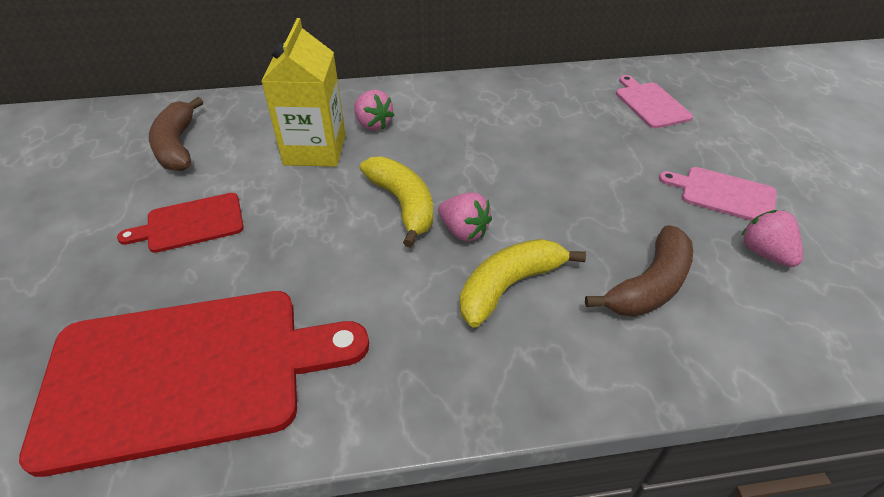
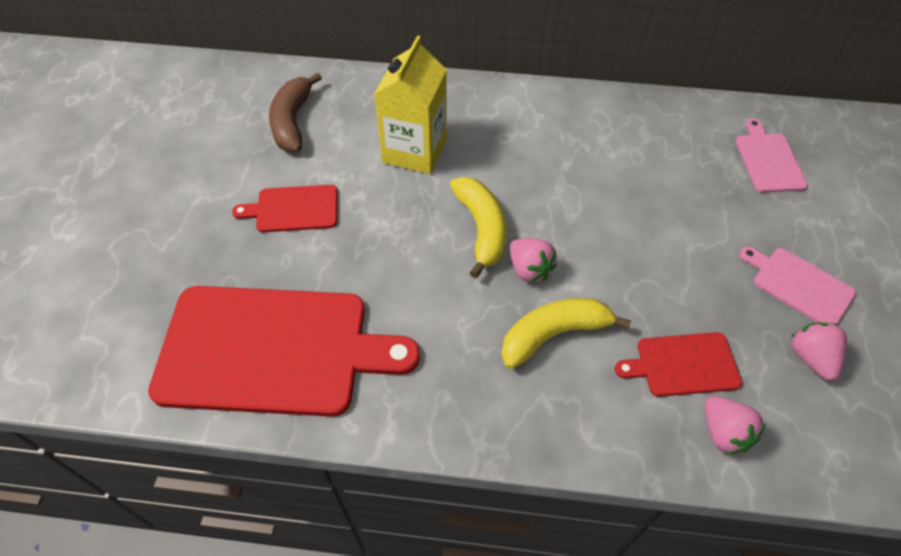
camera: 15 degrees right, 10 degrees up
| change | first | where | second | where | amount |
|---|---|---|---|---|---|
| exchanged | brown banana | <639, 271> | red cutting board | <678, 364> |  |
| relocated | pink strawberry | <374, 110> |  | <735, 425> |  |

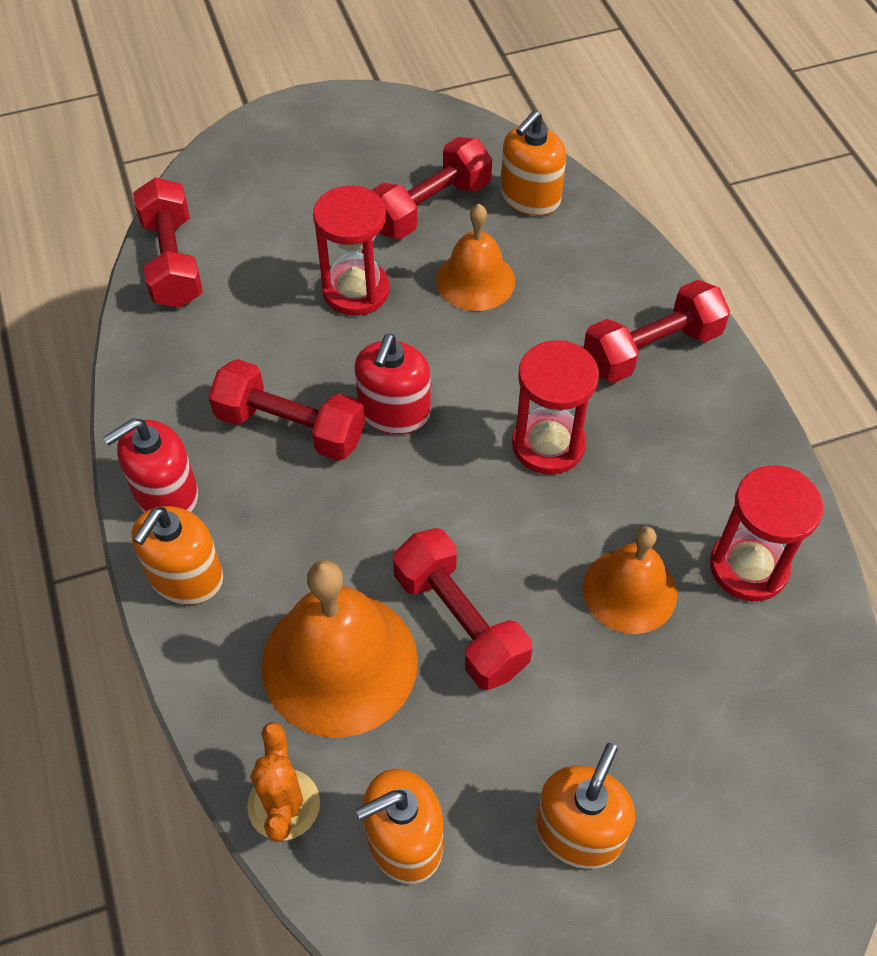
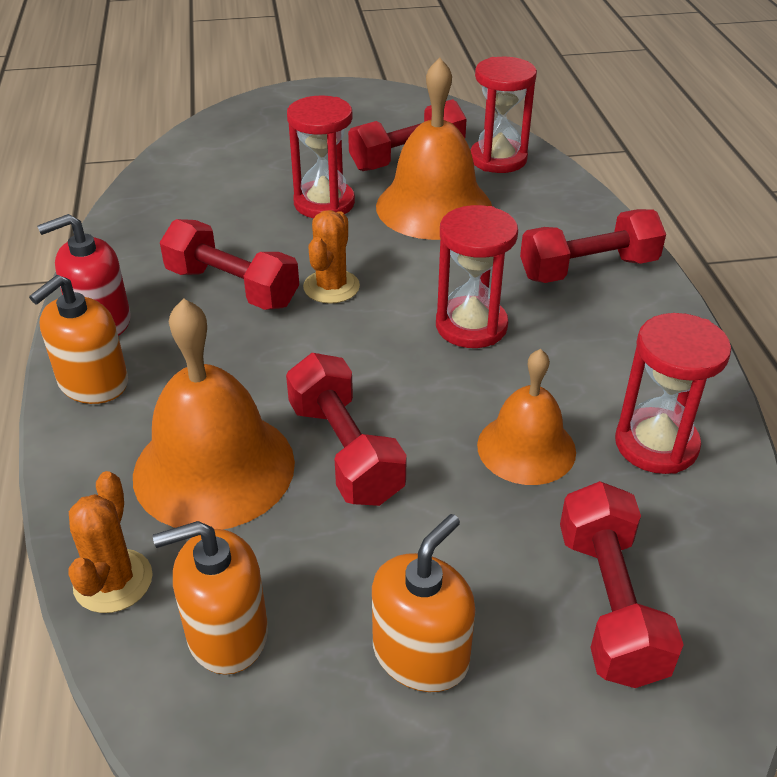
camera: 10 degrees right, 15 degrees down
| change | first | where | second | where | amount |
|---|---|---|---|---|---|
| exchanged | red soap dispenser | <392, 384> | orange cactus | <331, 256> |  |
| size | orange bell | <475, 257> |  | <434, 148> | x1.60 |
| exchanged | orange soap dispenser | <533, 163> | red hourglass | <504, 115> |  |
| relocated | red dumbbell | <168, 242> |  | <622, 584> |  |

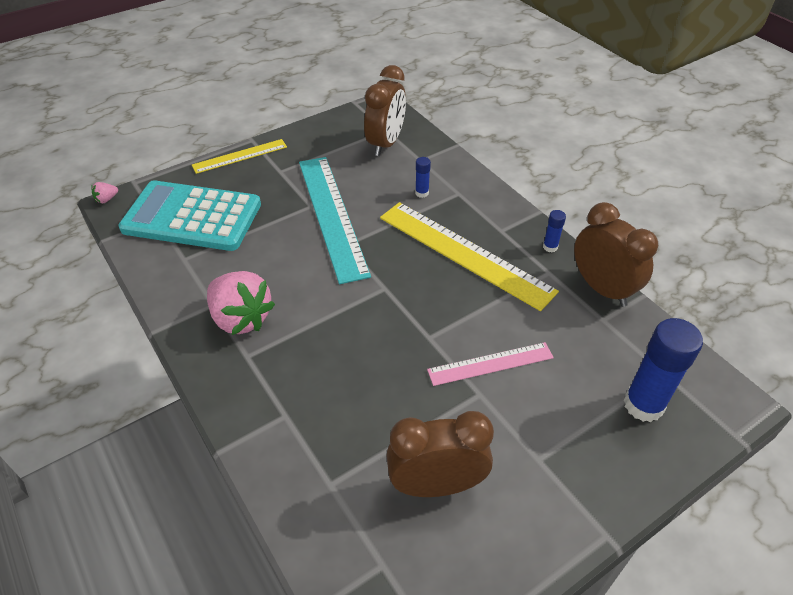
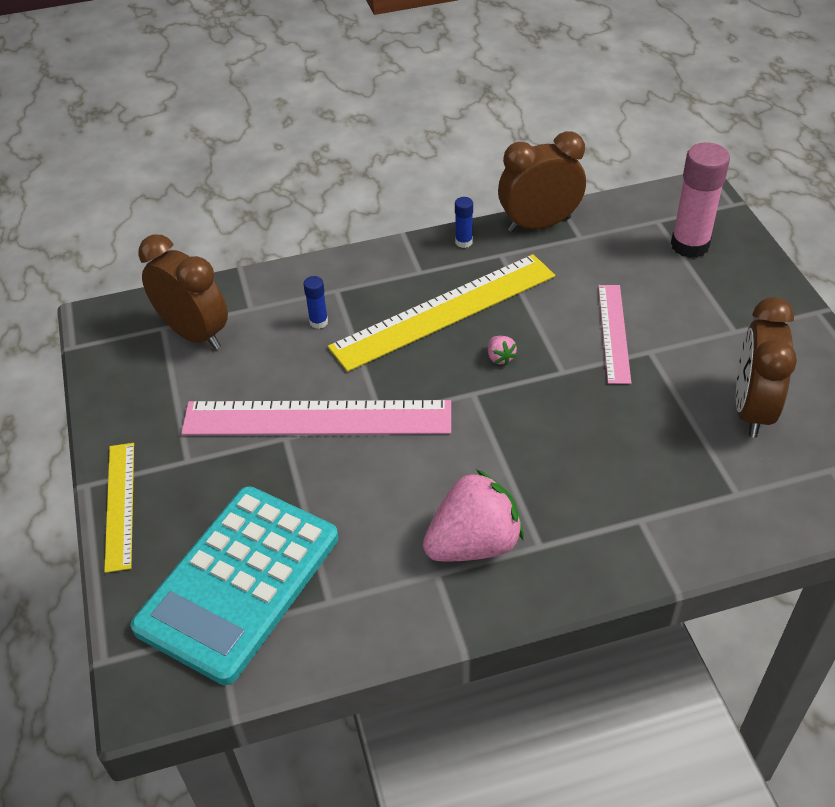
camera: 70 degrees left, 0 degrees up
| change | first | where | second | where | amount |
|---|---|---|---|---|---|
| colour | turquoise ruler | <335, 220> | pink ruler | <316, 417> |  |
| relocated | pink strawberry | <104, 192> |  | <502, 350> |  |
| colour | blue glue stick | <663, 370> | pink glue stick | <700, 200> |  |

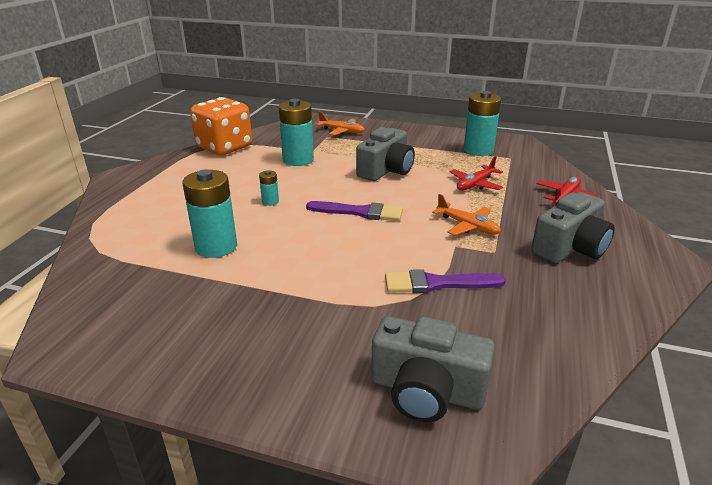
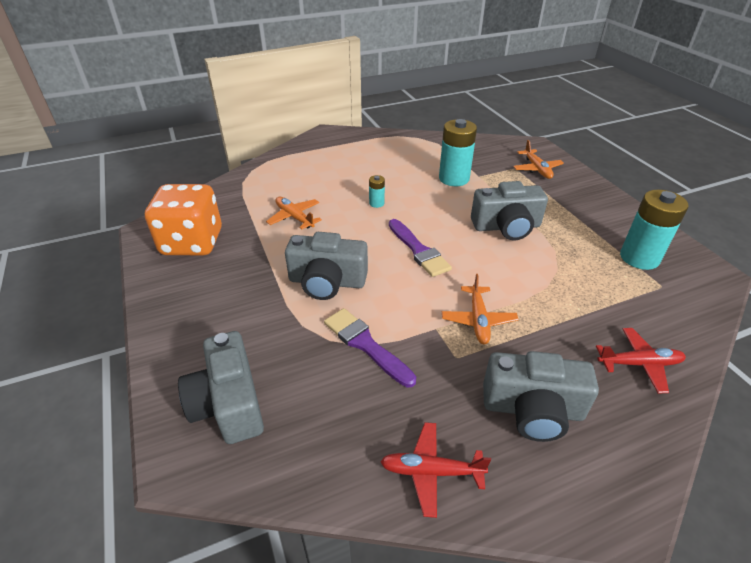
camera: 50 degrees right, 10 degrees up
| change | first | where | second | where | amount |
|---|---|---|---|---|---|
| relocated | orange dice | <221, 126> |  | <183, 219> |  |
| exchanged | turquoise battery | <209, 213> | orange plane | <294, 213> |  |
| appeared |  |  | grey camera | <326, 266> |  |
| relocated | red plane | <476, 173> |  | <435, 470> |  |

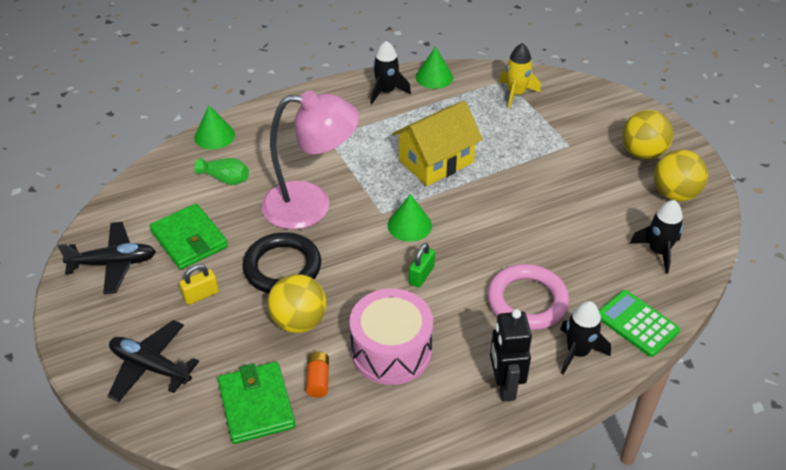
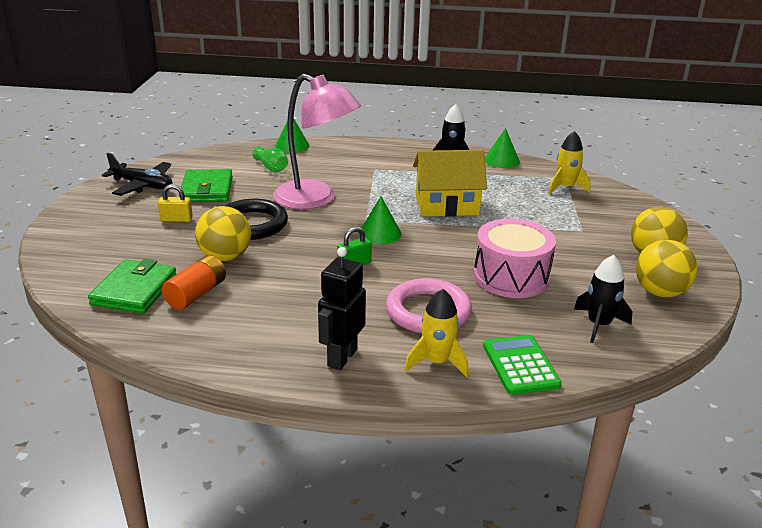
camera: 30 degrees right, 15 degrees down
| change | first | where | second | where | amount |
|---|---|---|---|---|---|
| size | orange battery | <317, 374> |  | <194, 282> | x1.52 |
| colour | black rocket | <585, 338> | yellow rocket | <436, 333> |  |
| relocated | pink drum | <391, 337> |  | <515, 258> |  |
| missing | black plane | <153, 361> |  |  |  |

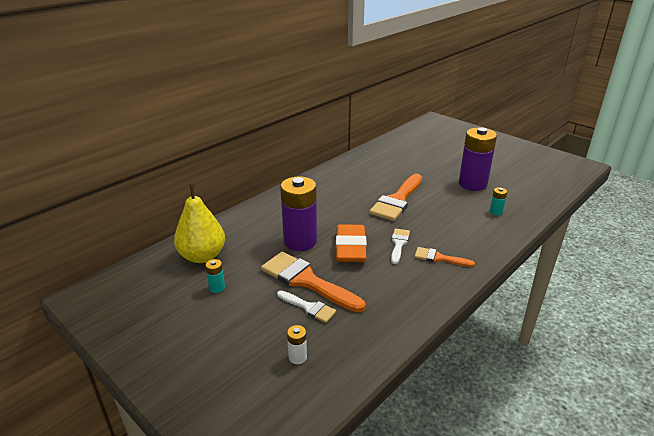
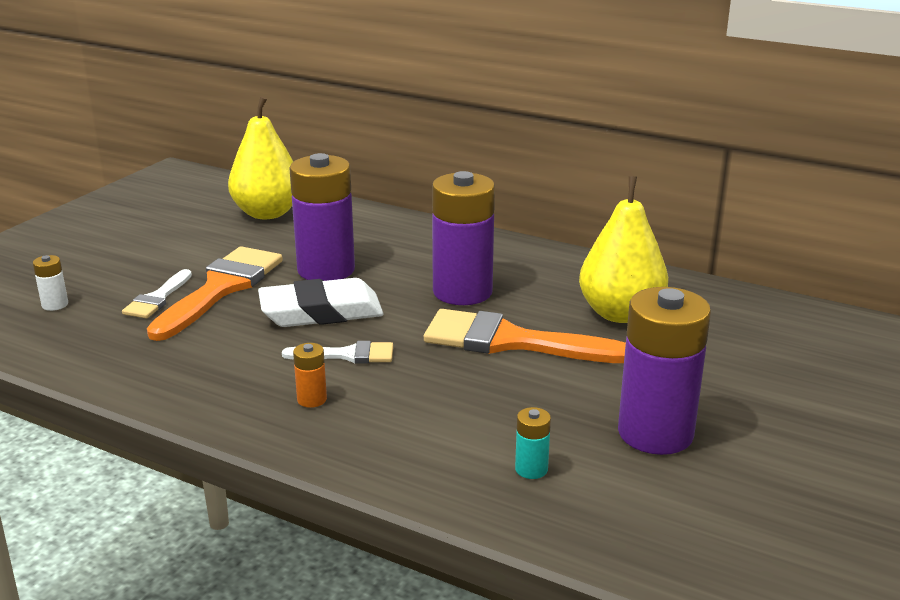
camera: 75 degrees right, 5 degrees down
| change | first | where | second | where | amount |
|---|---|---|---|---|---|
| colour | orange eraser | <351, 243> | white eraser | <321, 302> |  |
| exchanged | orange brush | <445, 257> | orange battery | <310, 375> |  |
| appeared |  |  | purple battery | <463, 238> |  |
| appeared |  |  | yellow pear | <623, 249> |  |
| missing | turquoise battery | <215, 276> |  |  |  |

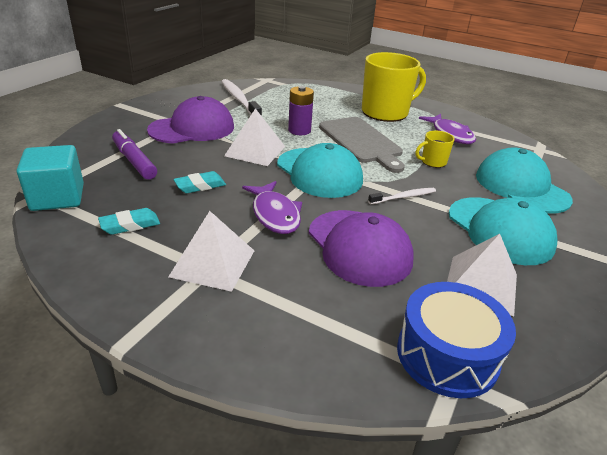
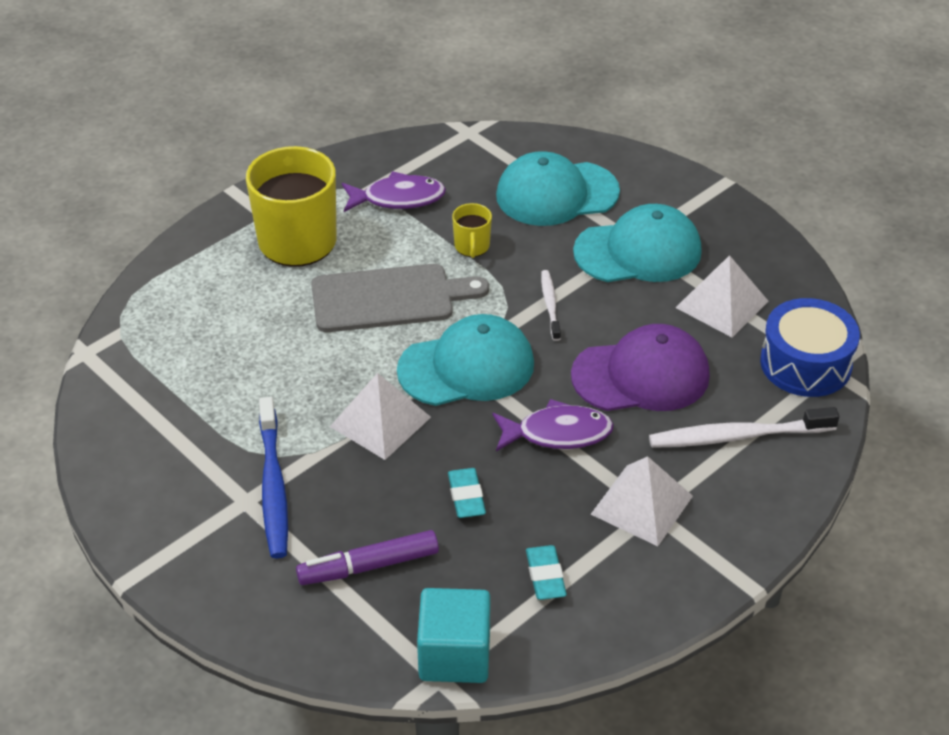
camera: 70 degrees left, 10 degrees up
| change | first | where | second | where | amount |
|---|---|---|---|---|---|
| exchanged | purple cap | <190, 120> | blue toothbrush | <273, 478> |  |
| relocated | white toothbrush | <241, 97> |  | <744, 427> |  |
| missing | purple battery | <301, 110> |  |  |  |

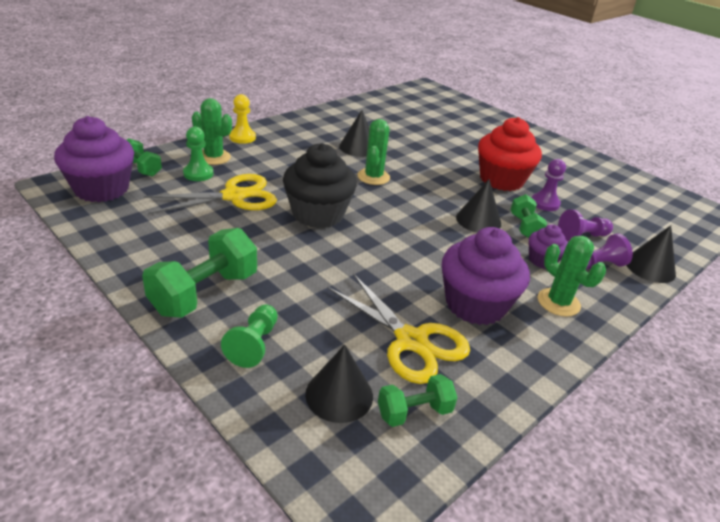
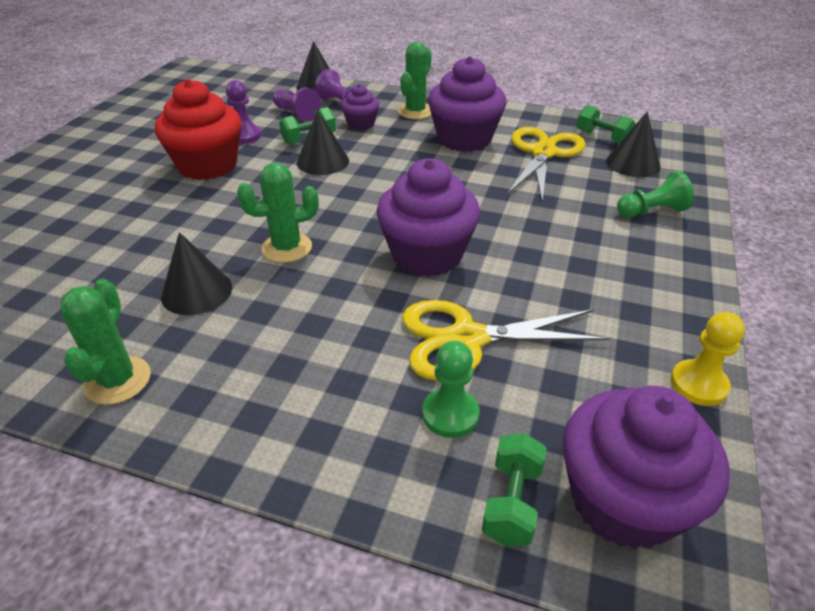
camera: 115 degrees left, 5 degrees up
| change | first | where | second | where | amount |
|---|---|---|---|---|---|
| relocated | green cactus | <212, 131> |  | <105, 342> |  |
| colour | black cupcake | <320, 185> | purple cupcake | <428, 217> |  |
| spun | yellow scissors | <210, 194> |  | <506, 340> | 45 degrees counterclockwise |
| relocated | yellow pawn | <242, 119> |  | <707, 359> |  |
| missing | green dumbbell | <199, 273> |  |  |  |

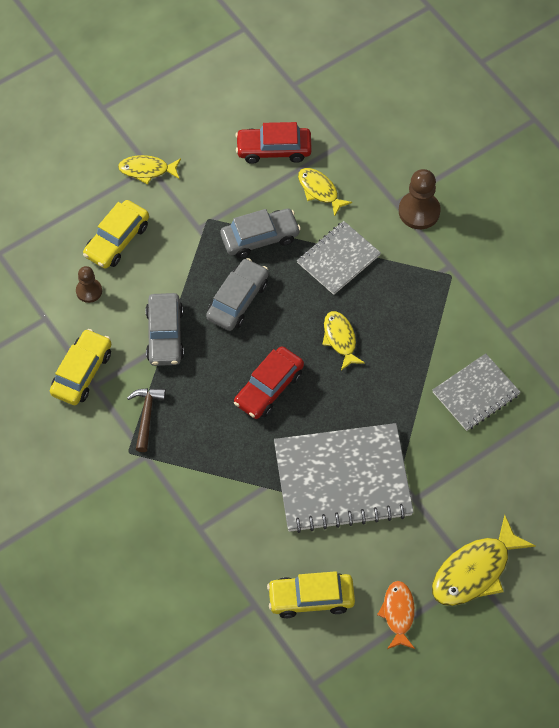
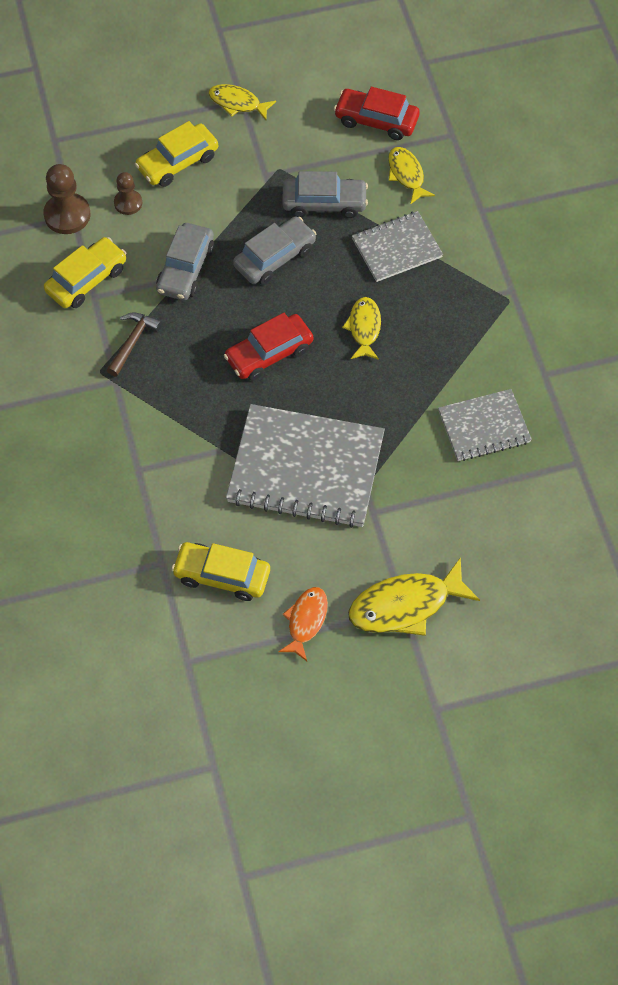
camera: 20 degrees right, 0 degrees up
| change | first | where | second | where | amount |
|---|---|---|---|---|---|
| relocated | brown pawn | <420, 199> |  | <66, 199> |  |

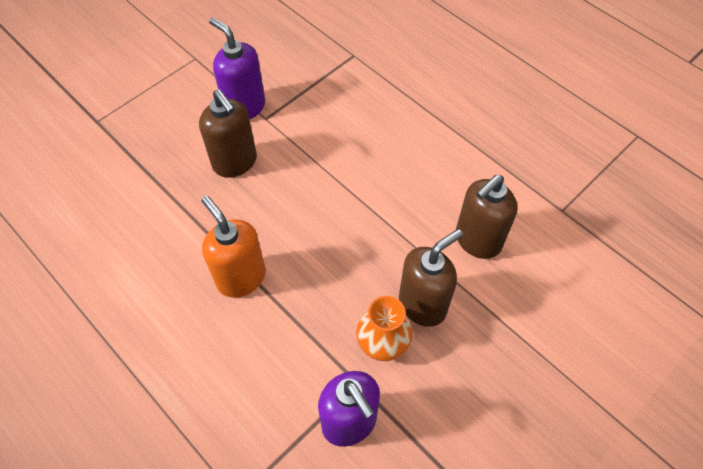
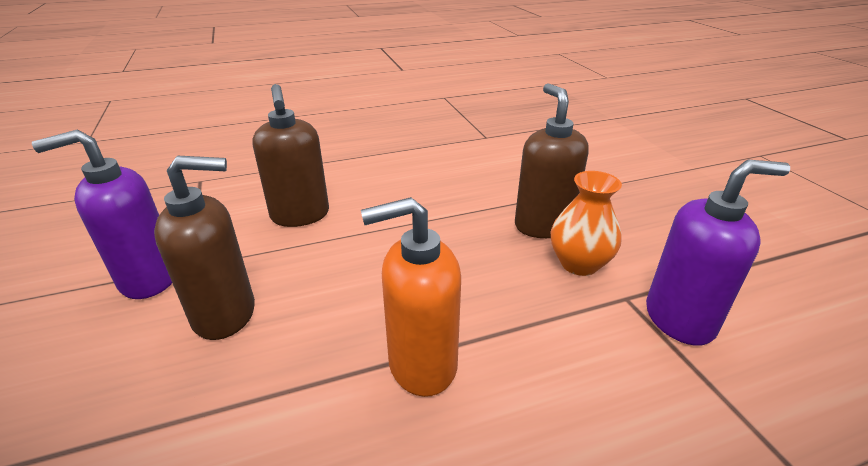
camera: 65 degrees left, 25 degrees down
| change | first | where | second | where | amount |
|---|---|---|---|---|---|
| relocated | brown soap dispenser | <486, 217> |  | <290, 155> |  |

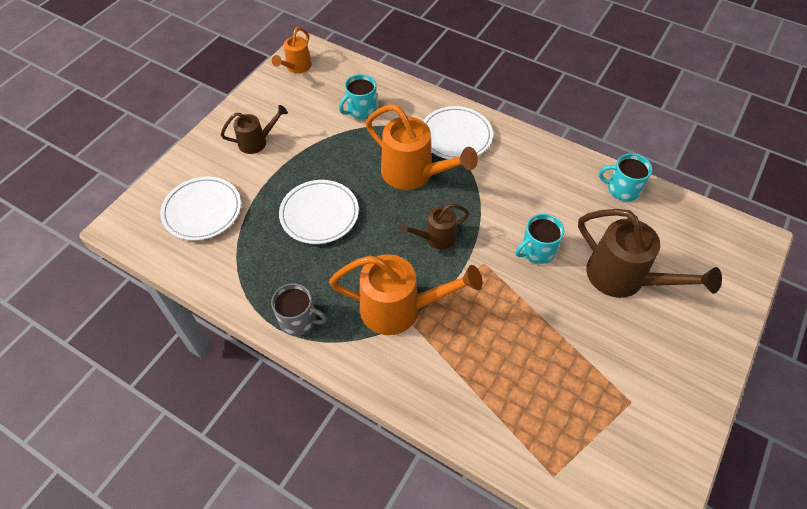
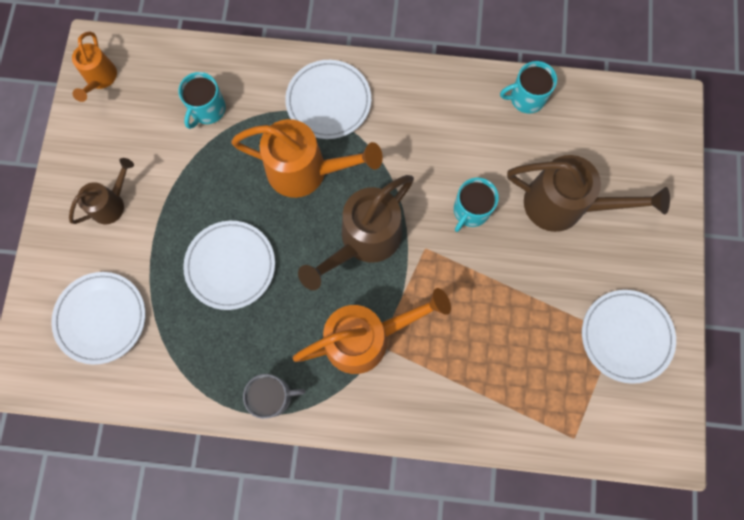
camera: 25 degrees left, 20 degrees up
| change | first | where | second | where | amount |
|---|---|---|---|---|---|
| size | brown watering can | <433, 226> |  | <356, 232> | x1.77 |
| appeared |  |  | white plate | <629, 337> |  |

